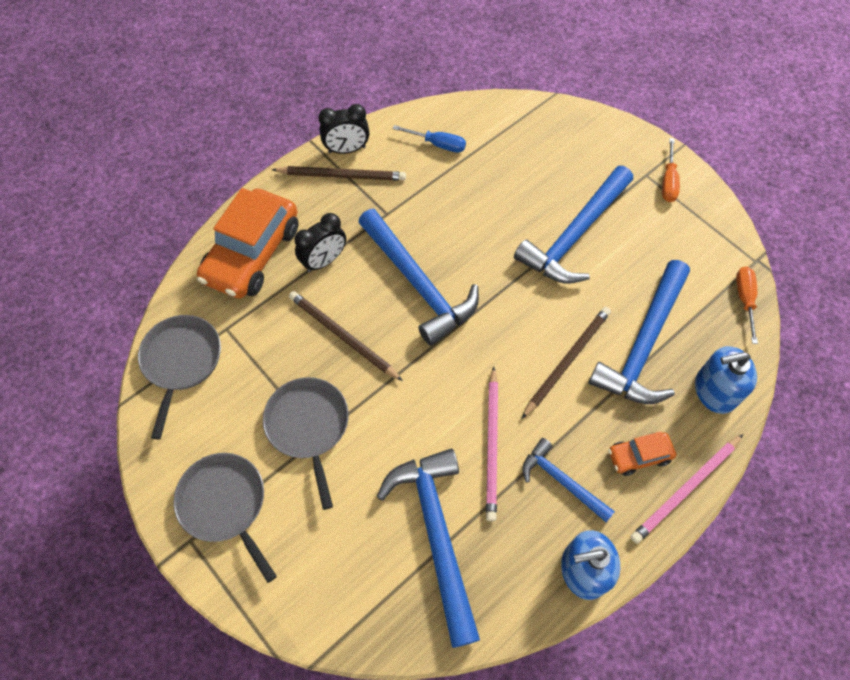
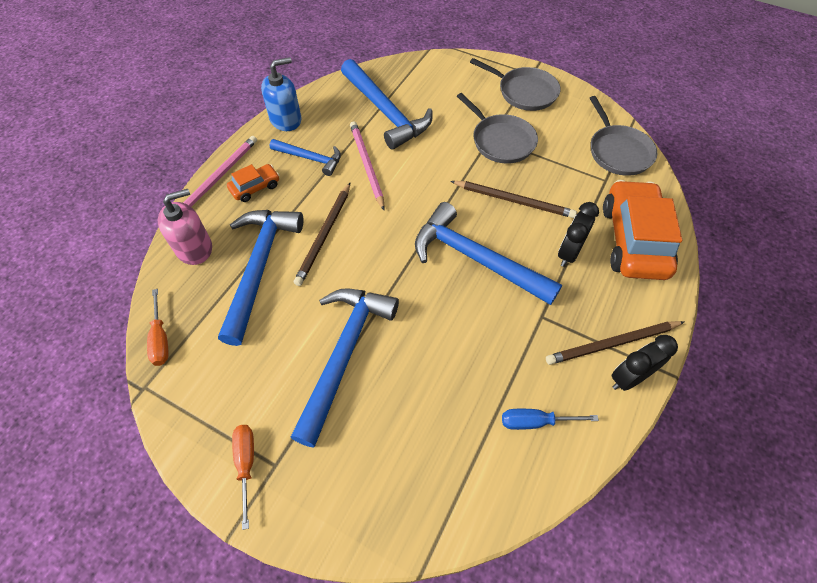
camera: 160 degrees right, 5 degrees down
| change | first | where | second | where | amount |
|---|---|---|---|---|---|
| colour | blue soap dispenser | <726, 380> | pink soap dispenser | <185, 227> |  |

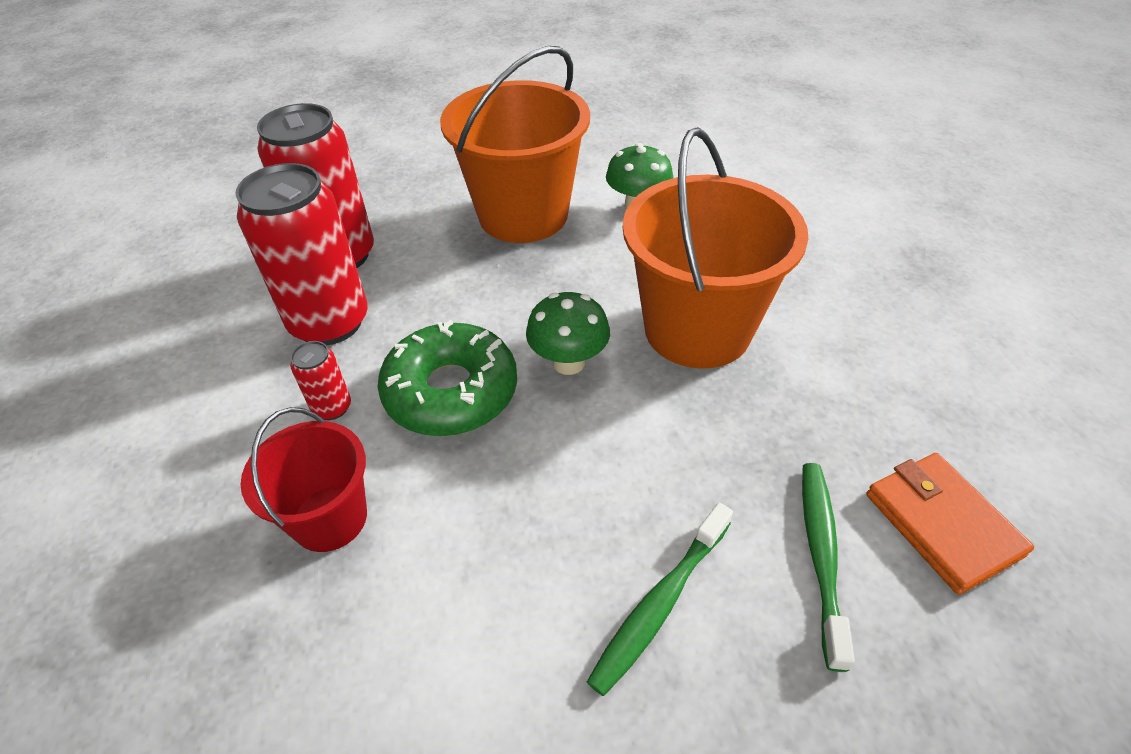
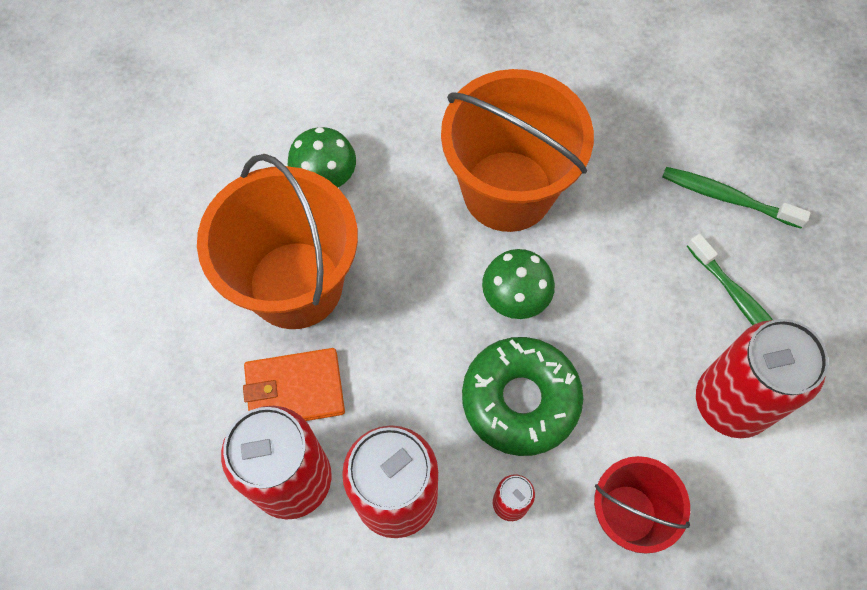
camera: 75 degrees left, 20 degrees up
| change | first | where | second | where | amount |
|---|---|---|---|---|---|
| relocated | orange wallet | <950, 524> |  | <294, 384> |  |
| appeared |  |  | red can | <762, 378> |  |

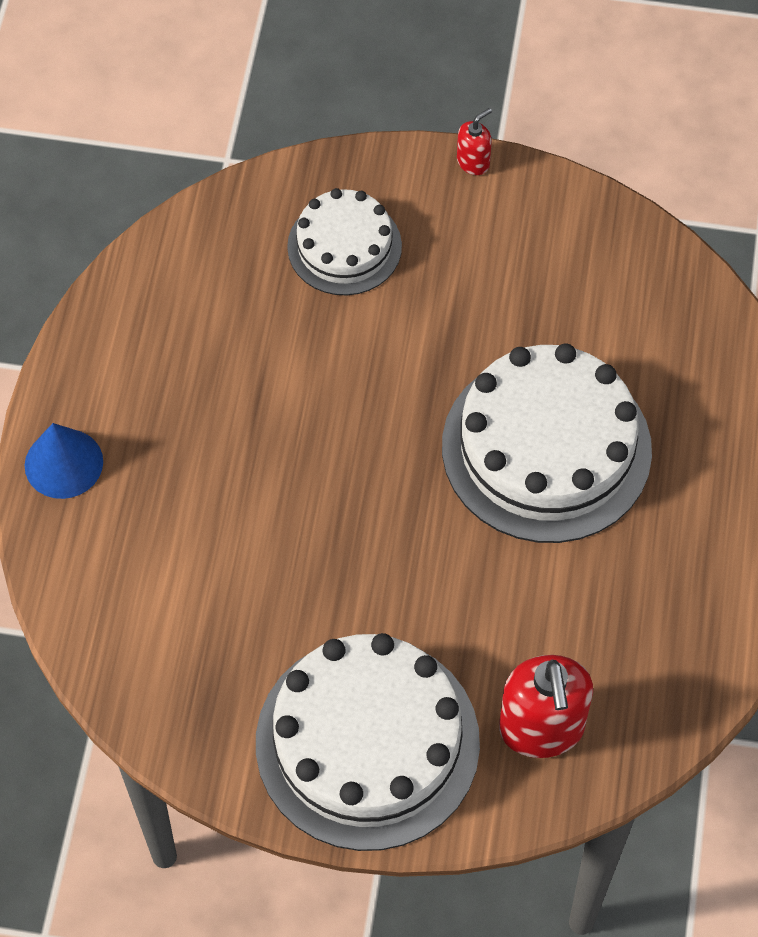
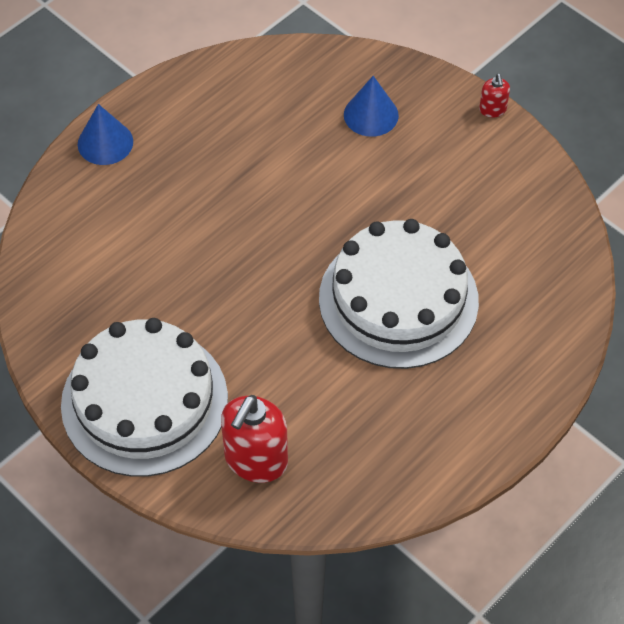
camera: 35 degrees right, 5 degrees down
| change | first | where | second | where | amount |
|---|---|---|---|---|---|
| exchanged | white cake | <344, 241> | blue cone | <371, 106> |  |
| spun | red soap dispenser | <474, 141> |  | <494, 96> | 90 degrees clockwise |

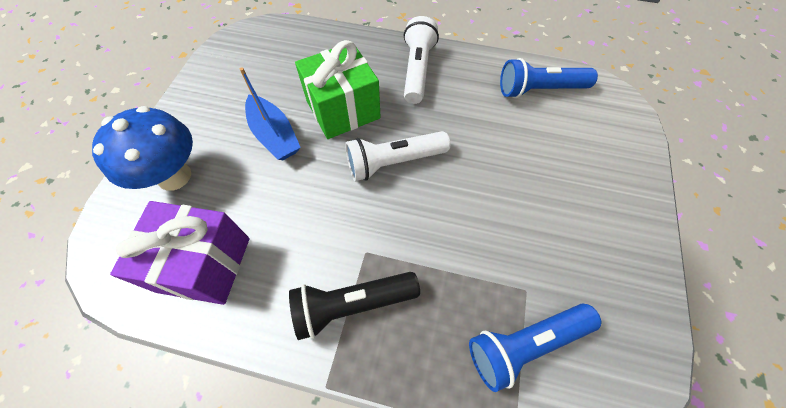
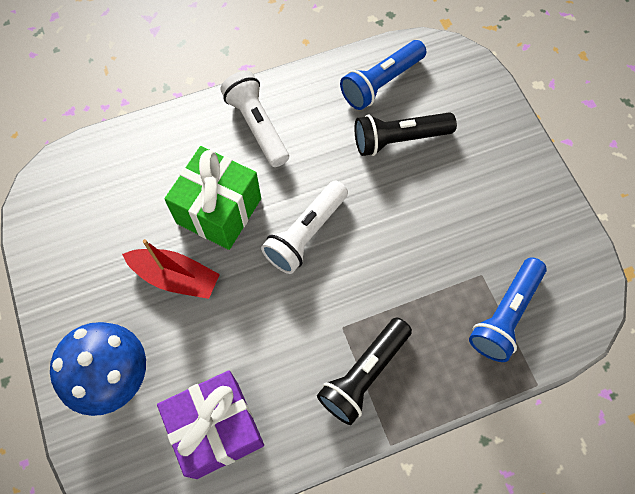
camera: 35 degrees left, 5 degrees up
| change | first | where | second | where | amount |
|---|---|---|---|---|---|
| colour | blue boat | <270, 113> | red boat | <171, 269> |  |
| appeared |  |  | black flashlight | <405, 134> |  |

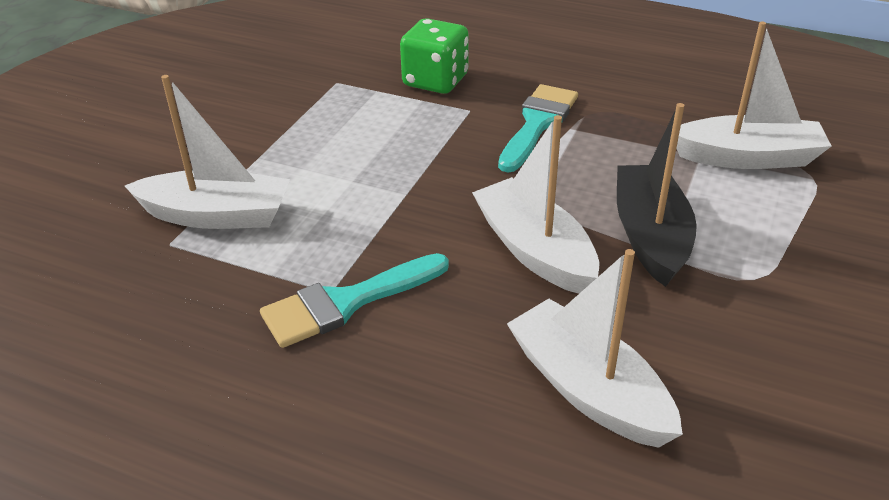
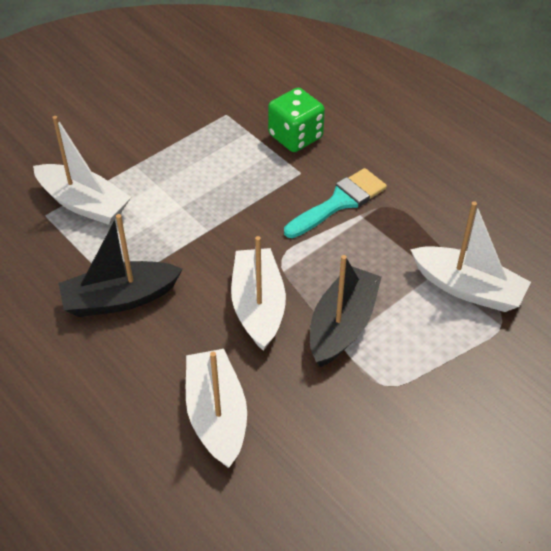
camera: 25 degrees right, 10 degrees up
| change | first | where | second | where | amount |
|---|---|---|---|---|---|
| exchanged | turquoise brush | <354, 300> | black boat | <121, 265> |  |

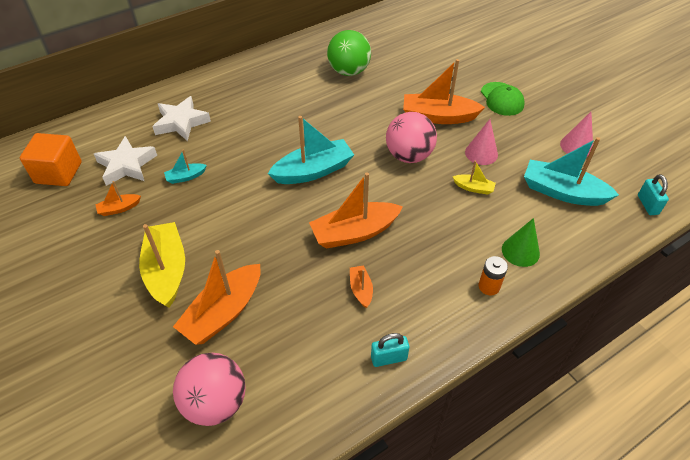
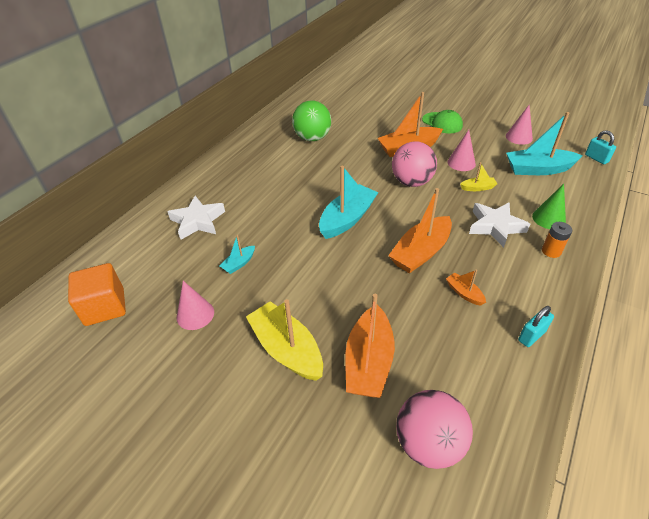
camera: 25 degrees left, 5 degrees down
| change | first | where | second | where | amount |
|---|---|---|---|---|---|
| exchanged | orange boat | <118, 198> | pink cone | <195, 305> |  |
| relocated | white star | <125, 161> |  | <499, 225> |  |

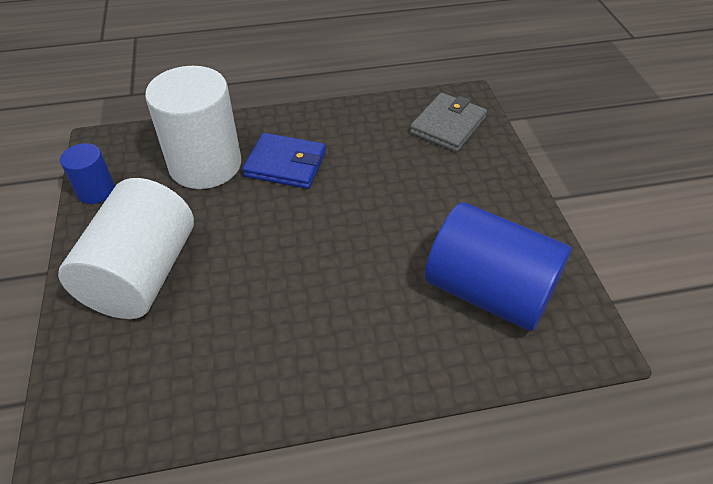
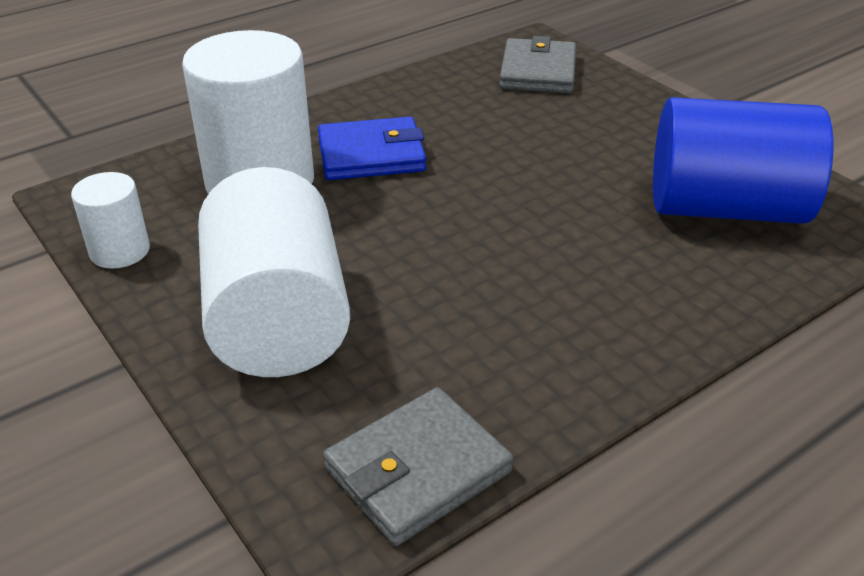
camera: 25 degrees left, 10 degrees down
| change | first | where | second | where | amount |
|---|---|---|---|---|---|
| colour | blue cylinder | <87, 173> | white cylinder | <110, 220> |  |
| appeared |  |  | grey wallet | <418, 466> |  |

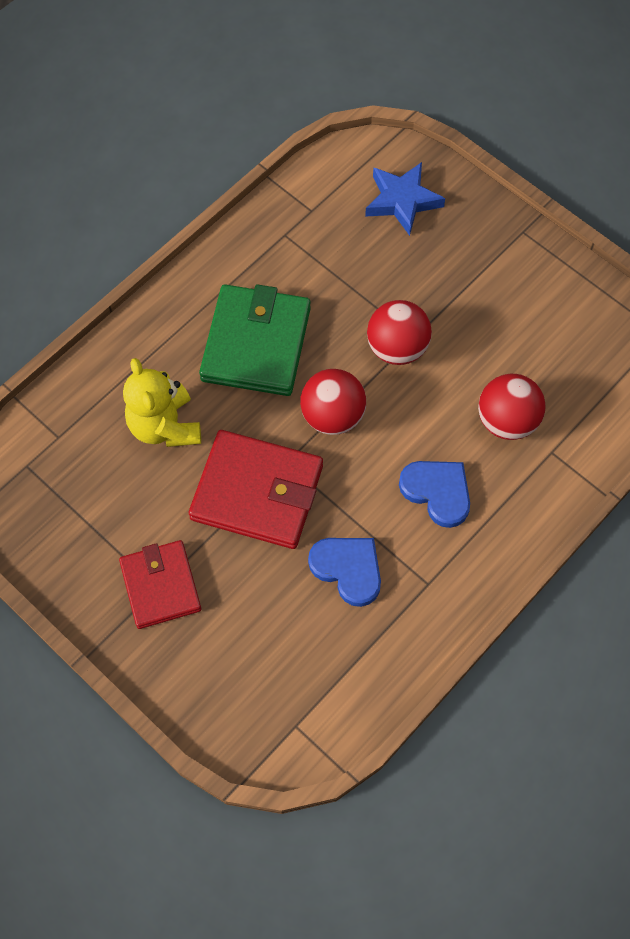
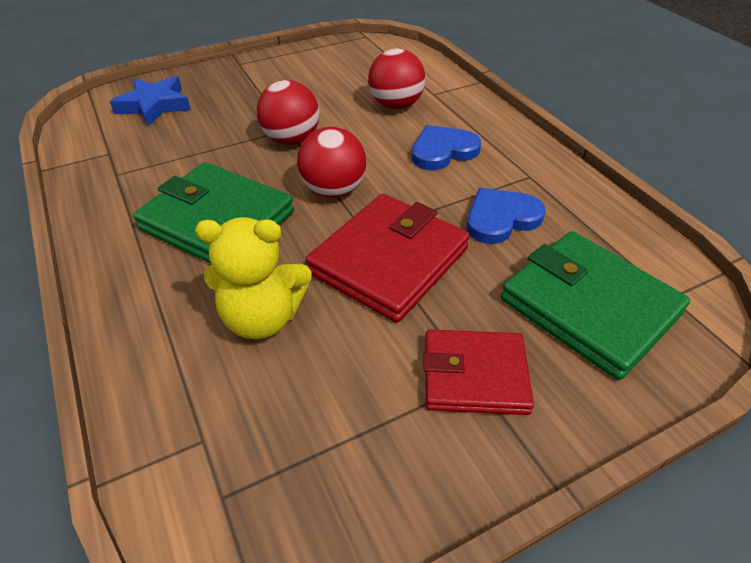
camera: 70 degrees left, 20 degrees down
| change | first | where | second | where | amount |
|---|---|---|---|---|---|
| appeared |  |  | green wallet | <595, 305> |  |

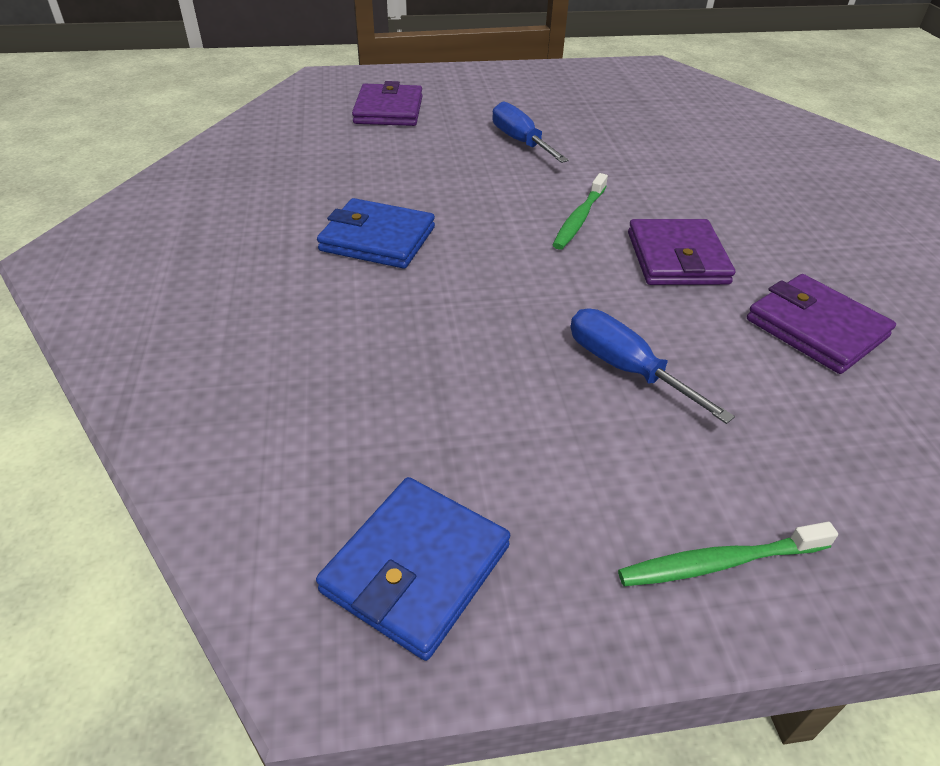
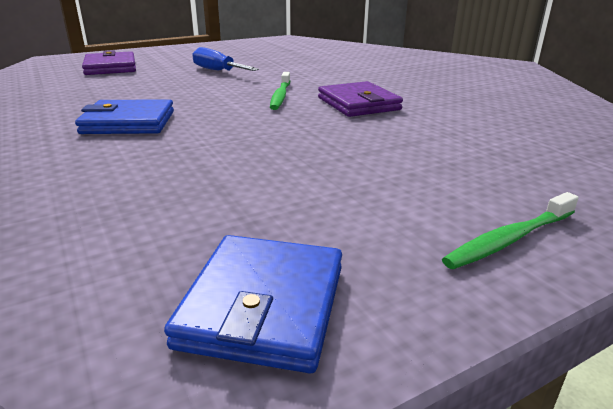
camera: 20 degrees left, 15 degrees down
| change | first | where | second | where | amount |
|---|---|---|---|---|---|
| missing | blue screwdriver | <653, 366> |  |  |  |
| missing | purple wallet | <821, 324> |  |  |  |

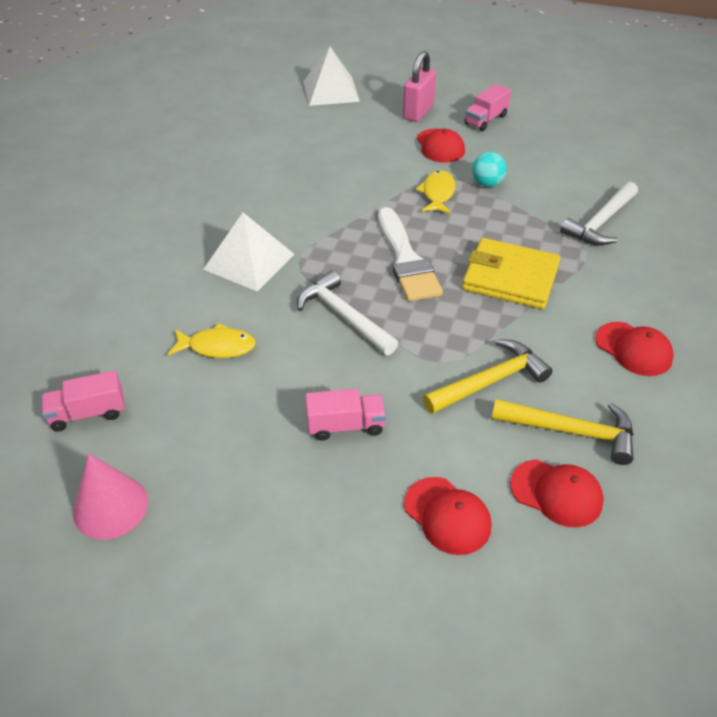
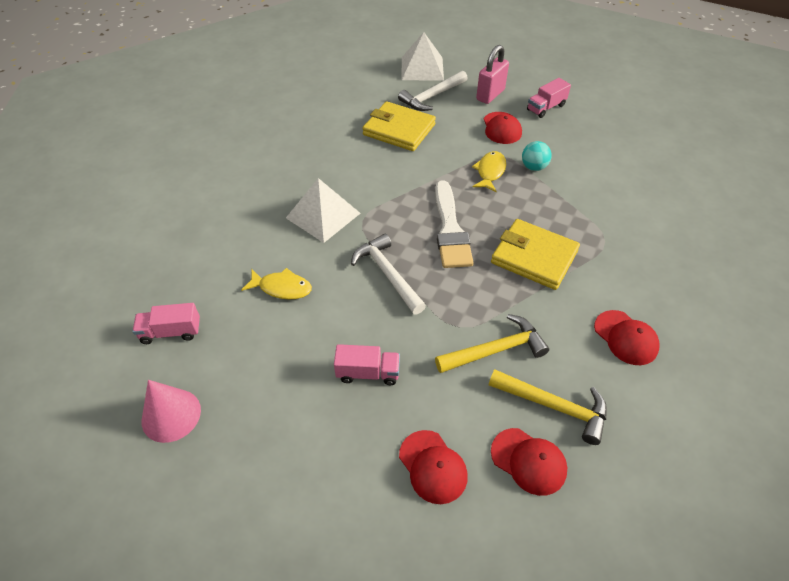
camera: 10 degrees right, 5 degrees up
| change | first | where | second | where | amount |
|---|---|---|---|---|---|
| appeared |  |  | yellow wallet | <399, 126> |  |
| relocated | white hammer | <599, 213> |  | <433, 91> |  |

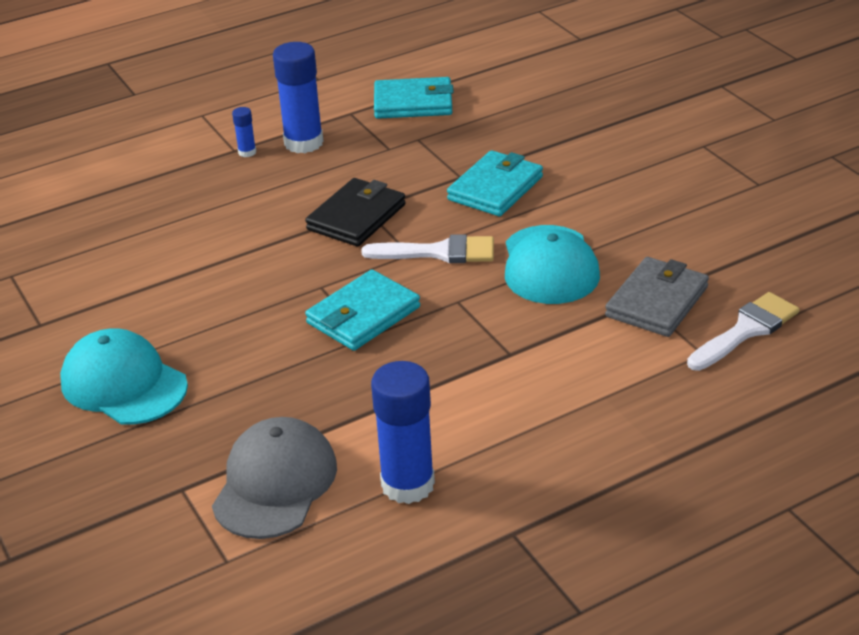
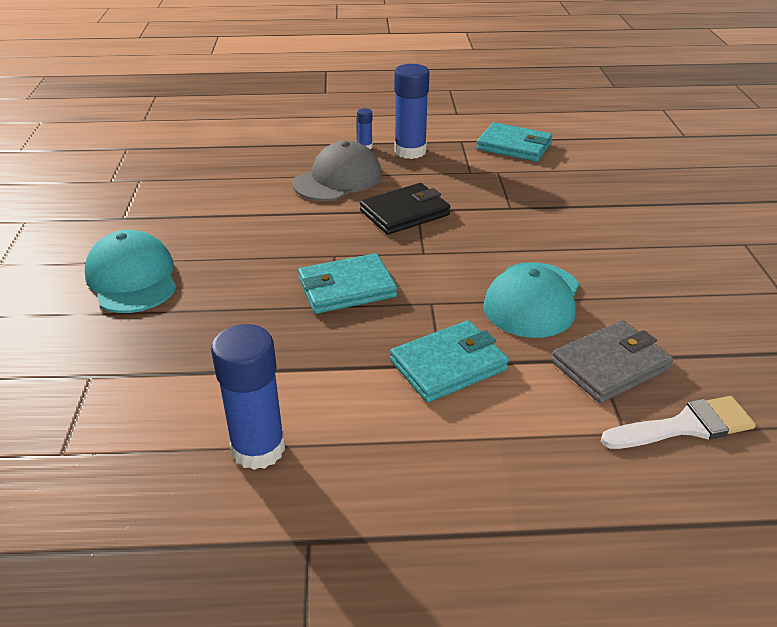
camera: 25 degrees right, 0 degrees up
| change | first | where | second | where | amount |
|---|---|---|---|---|---|
| relocated | grey cap | <274, 478> |  | <337, 171> |  |
| relocated | turquoise wallet | <495, 183> |  | <449, 361> |  |
| missing | white brush | <427, 248> |  |  |  |

